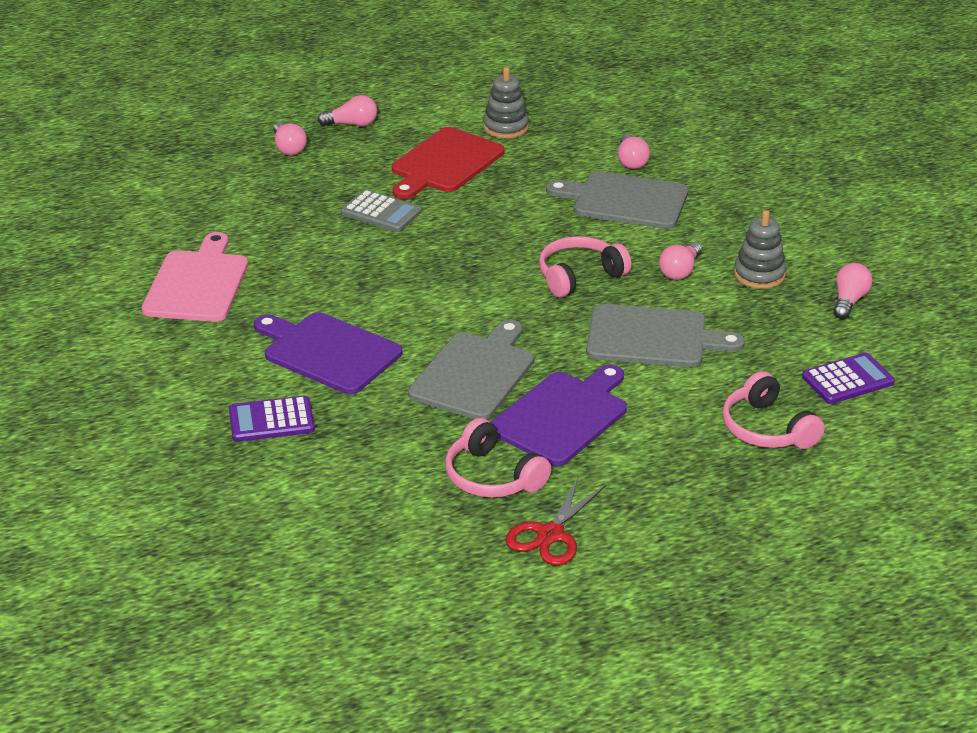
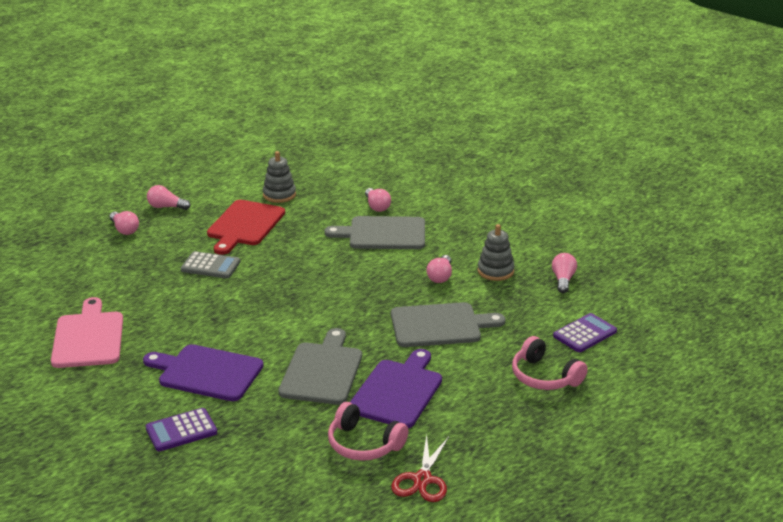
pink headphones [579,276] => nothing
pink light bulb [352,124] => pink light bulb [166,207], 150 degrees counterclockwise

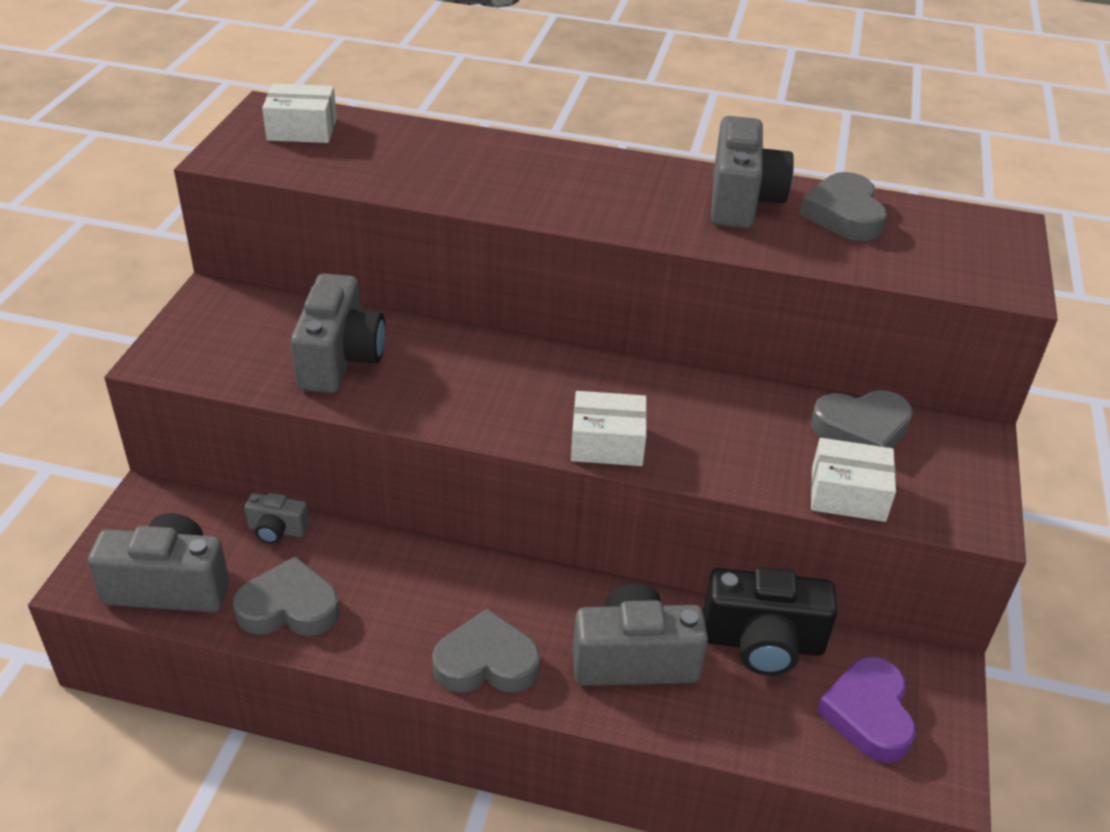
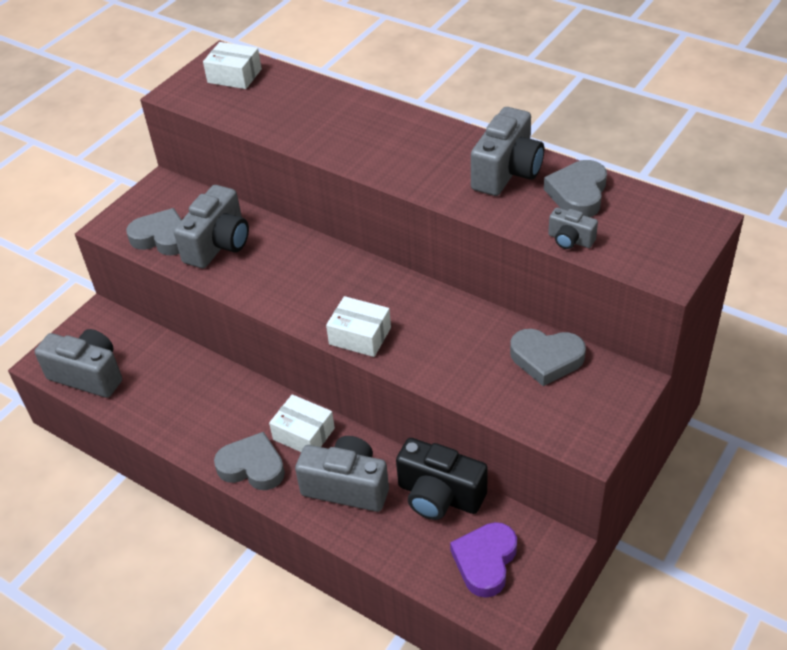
grey heart [289,607] => grey heart [162,237], shifted
grey camera [277,530] => grey camera [570,240], shifted
white box [848,494] => white box [303,434], shifted

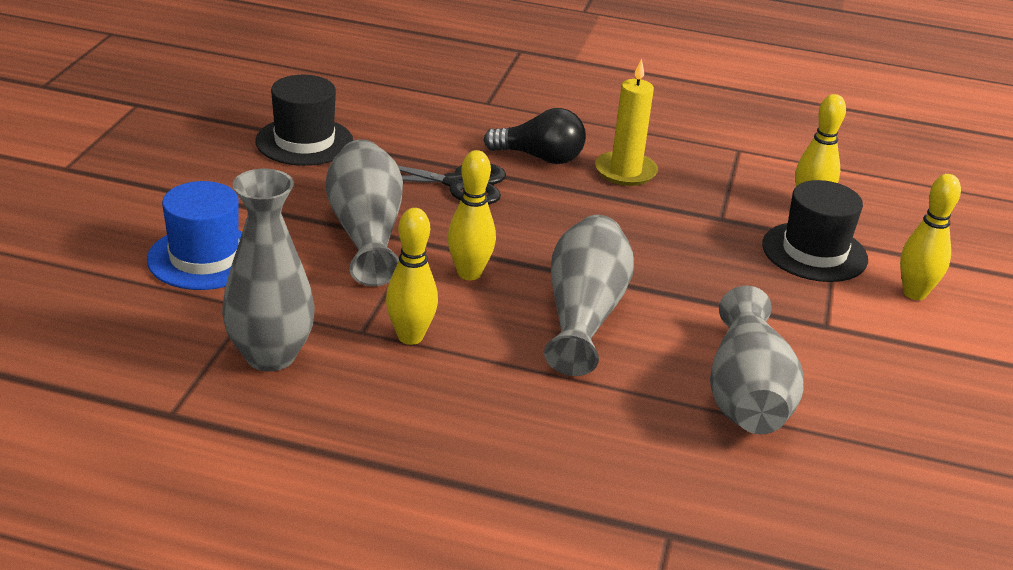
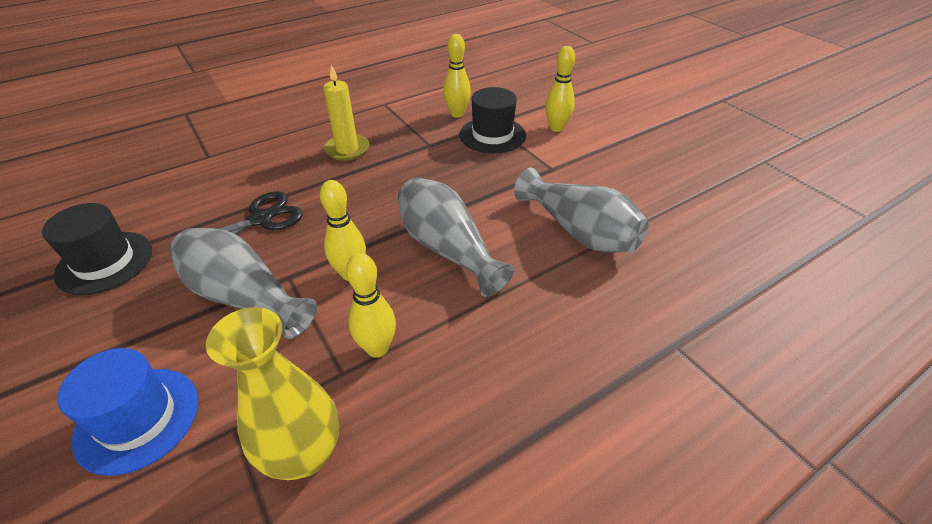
black light bulb [540,157] => nothing
grey vase [270,356] => yellow vase [304,454]

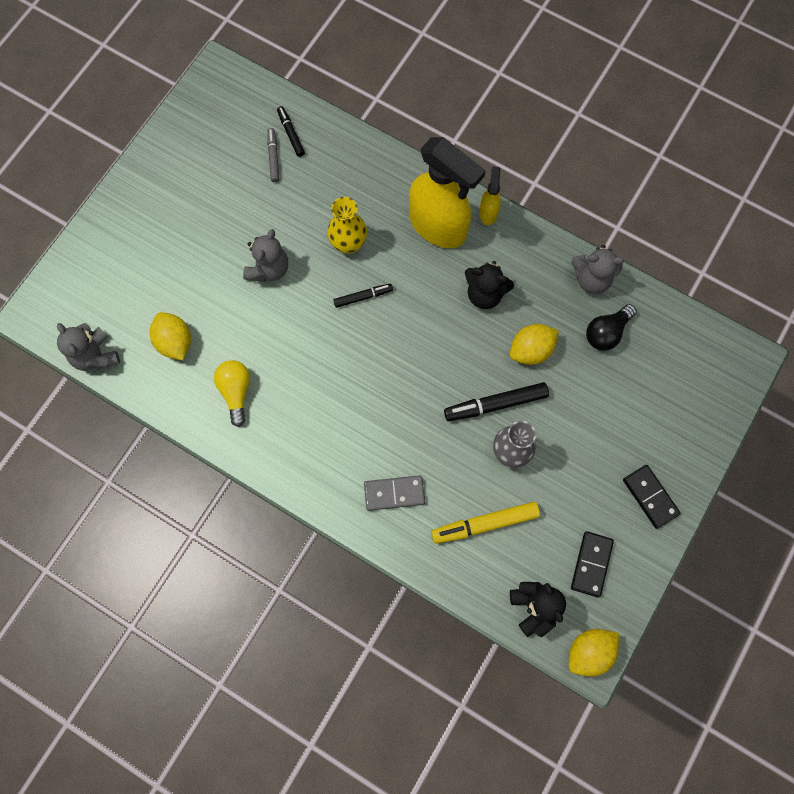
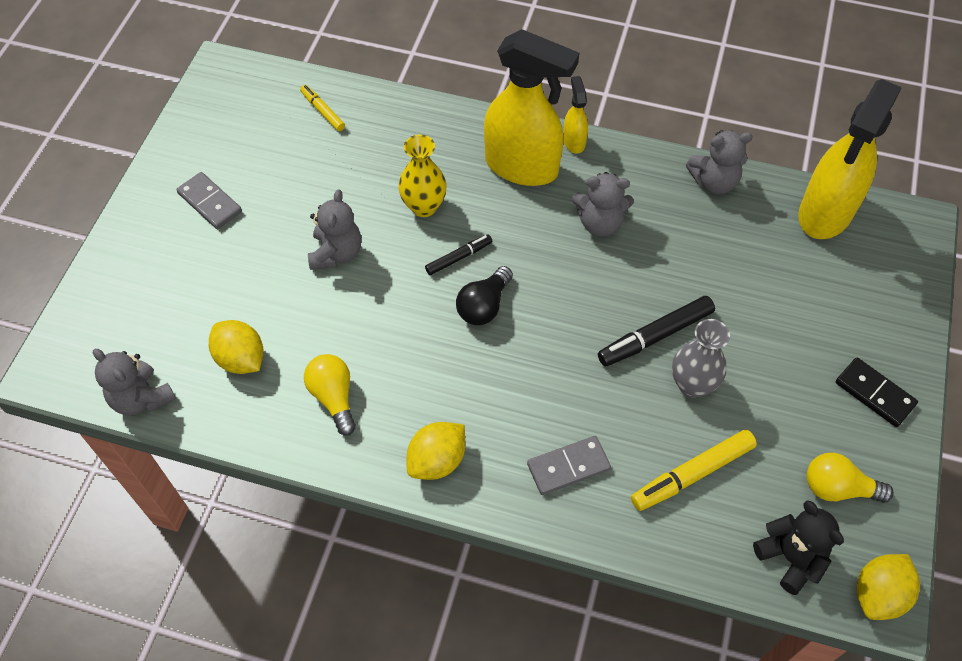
grey marker [273,157] => nothing
nothing => grey domino [210,202]
nothing => yellow spray bottle [825,213]
yellow lemon [531,350] => yellow lemon [437,461], shifted
black light bulb [606,332] => black light bulb [484,306], shifted
black domino [591,564] => yellow light bulb [838,488]
black marker [291,134] => yellow marker [323,111]
black teddy bear [485,294] => grey teddy bear [600,223]

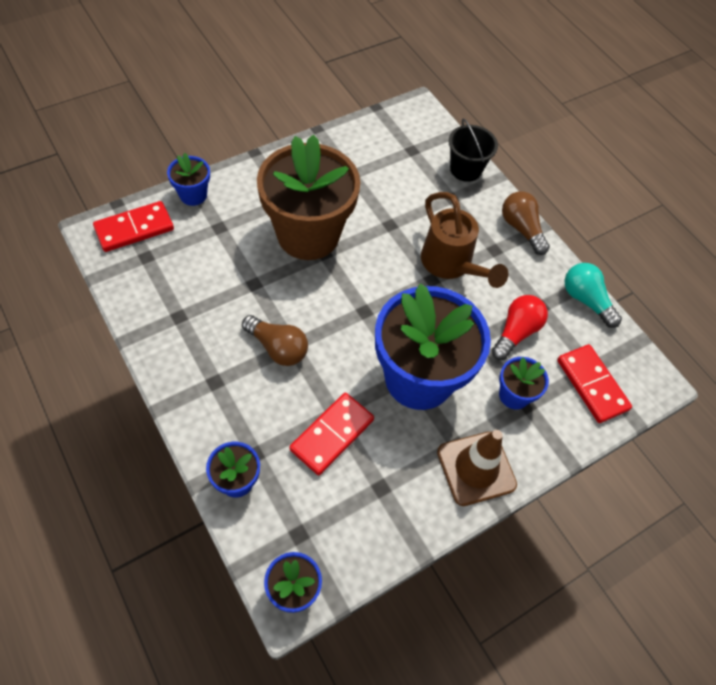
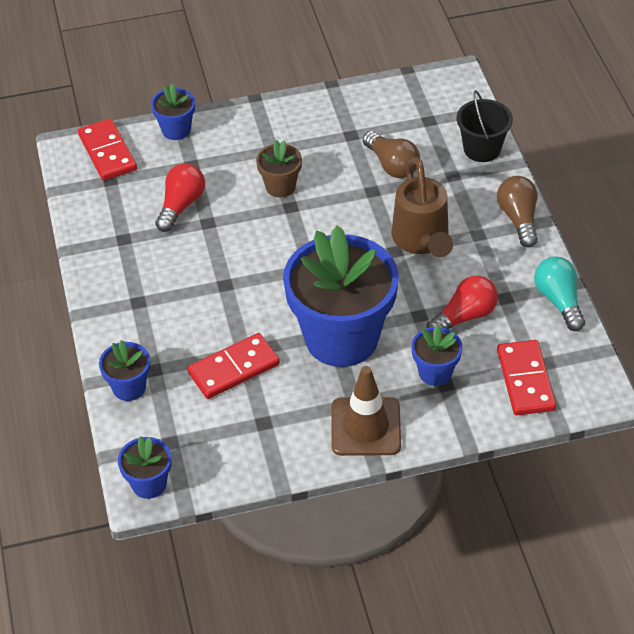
nothing => red light bulb [181,205]
brown light bulb [278,348] => brown light bulb [392,165], shifted
red domino [134,229] => red domino [107,152], 75 degrees clockwise
brown flower pot [308,235] => brown flower pot [280,186], x0.44

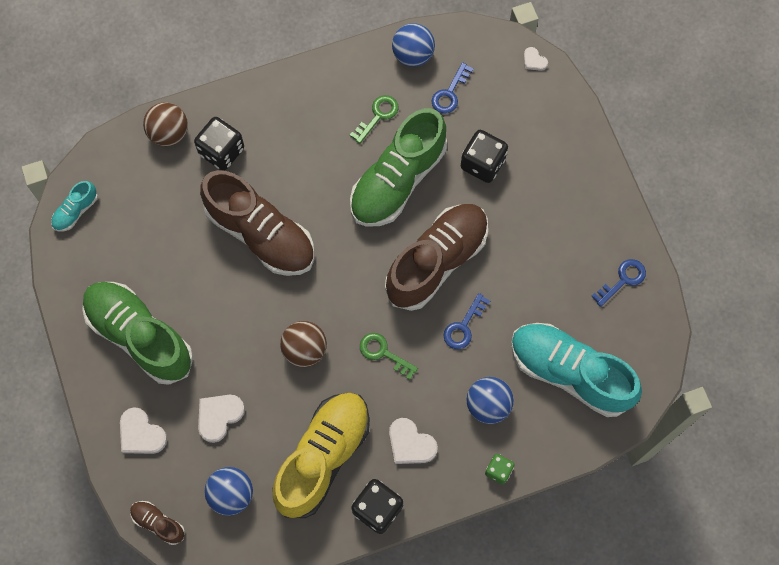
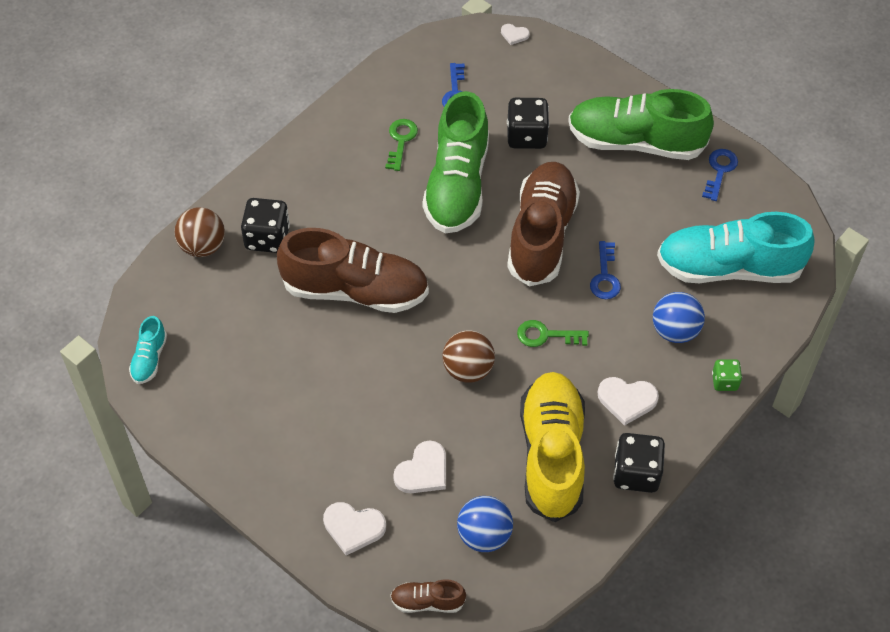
blue ball [413,55] => nothing
green shoe [140,336] => green shoe [635,142], shifted
white heart [219,416] => white heart [423,471], 150 degrees counterclockwise

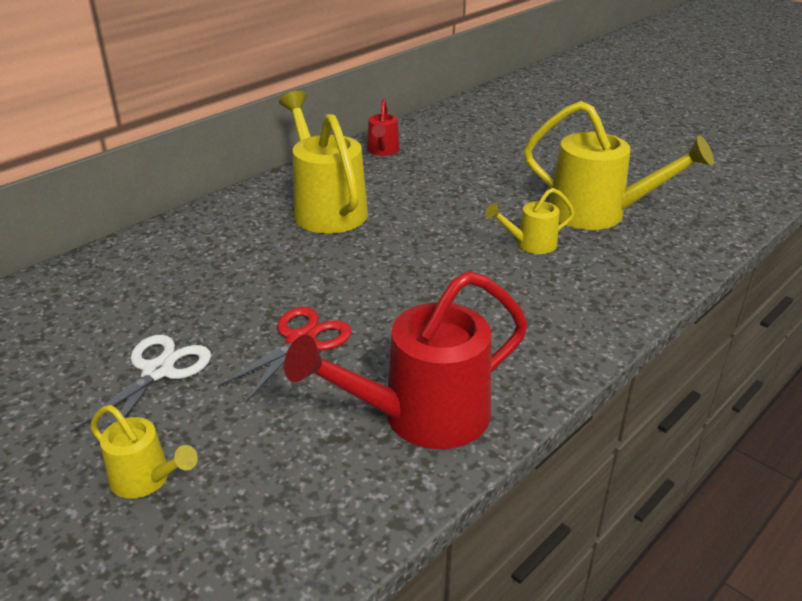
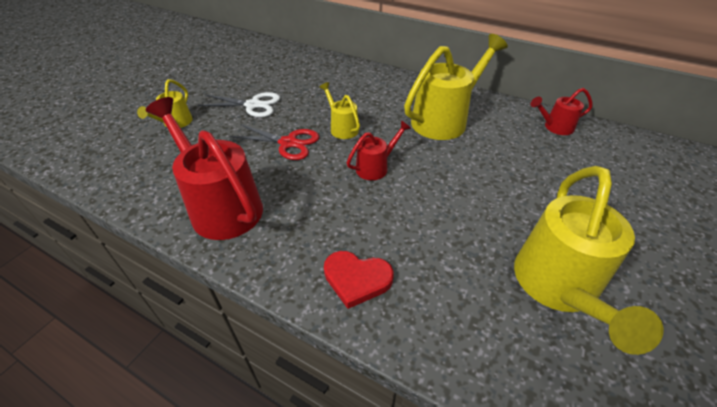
nothing => red heart [357,279]
nothing => red watering can [376,167]
yellow watering can [530,244] => yellow watering can [342,128], shifted

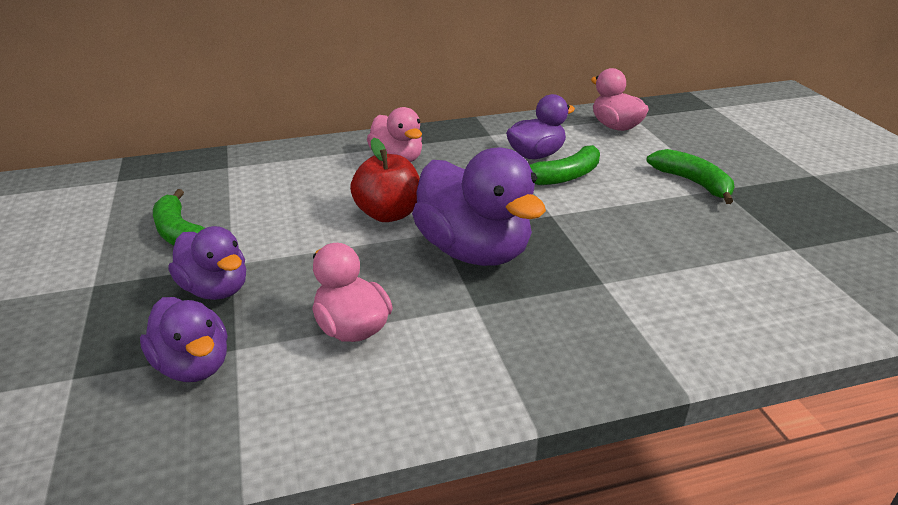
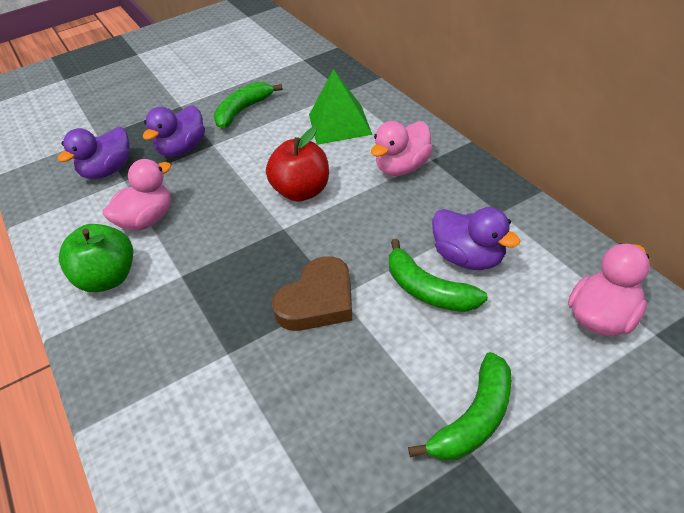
purple duck [474,251] => nothing
nothing => green apple [108,279]
nothing => brown heart [318,300]
nothing => green pyramid [339,124]

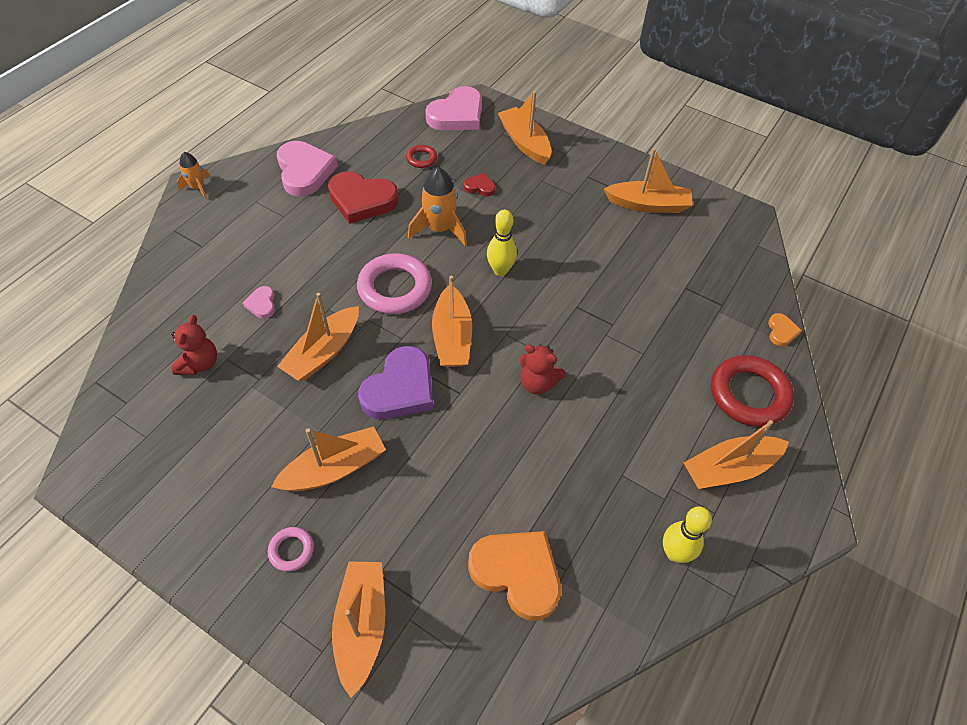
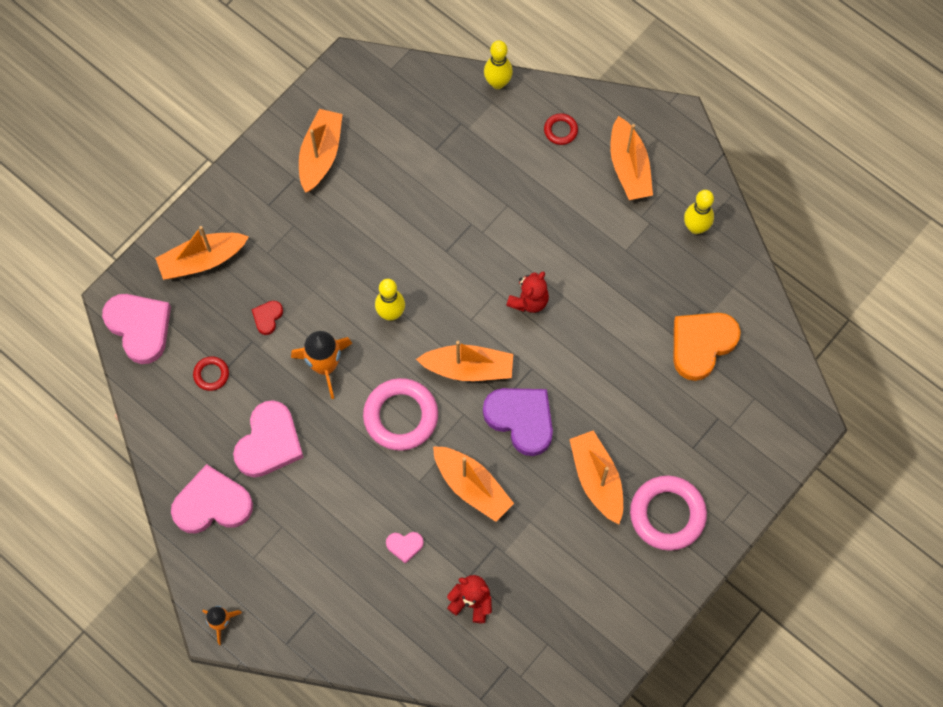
orange boat [361,626] => nothing
orange heart [781,331] => yellow bowling pin [497,83]
red heart [362,200] => pink heart [269,442]
pink ring [291,550] => pink ring [667,514], x2.07
red ring [749,394] => red ring [560,130], x0.48

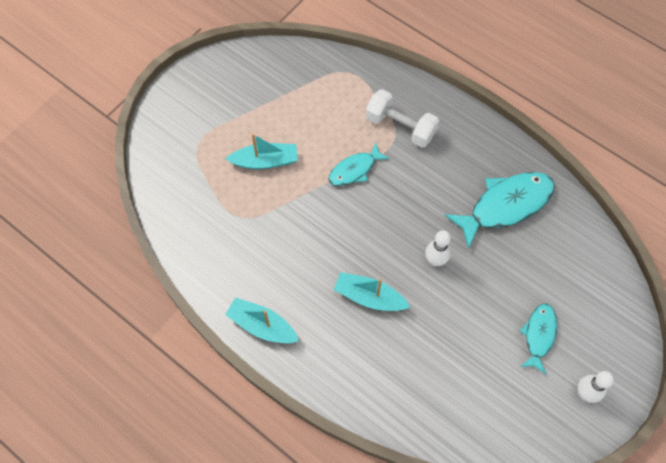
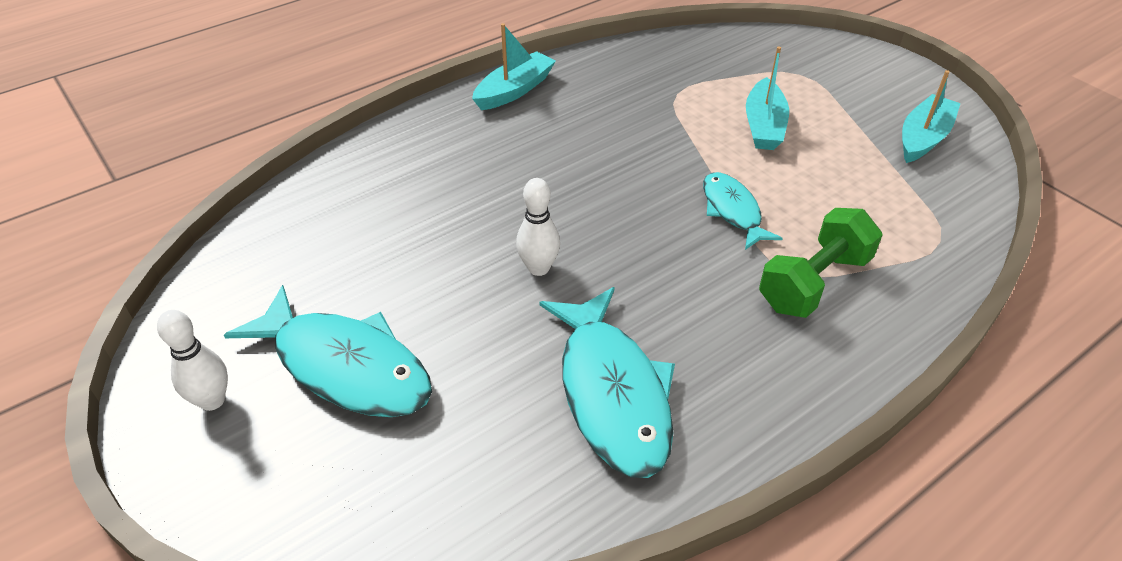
turquoise boat [369,297] => turquoise boat [923,138], shifted
white dumbbell [400,127] => green dumbbell [814,283]
turquoise fish [538,335] => turquoise fish [345,366], x1.73

